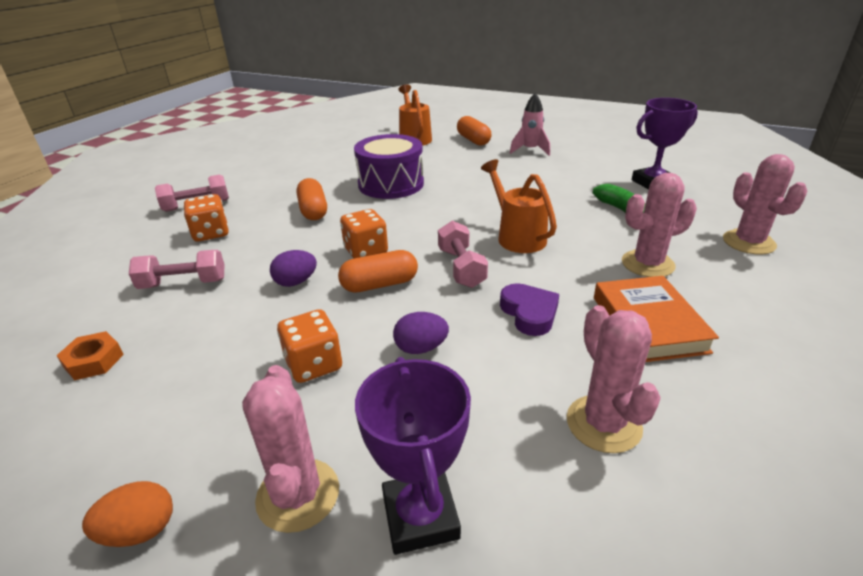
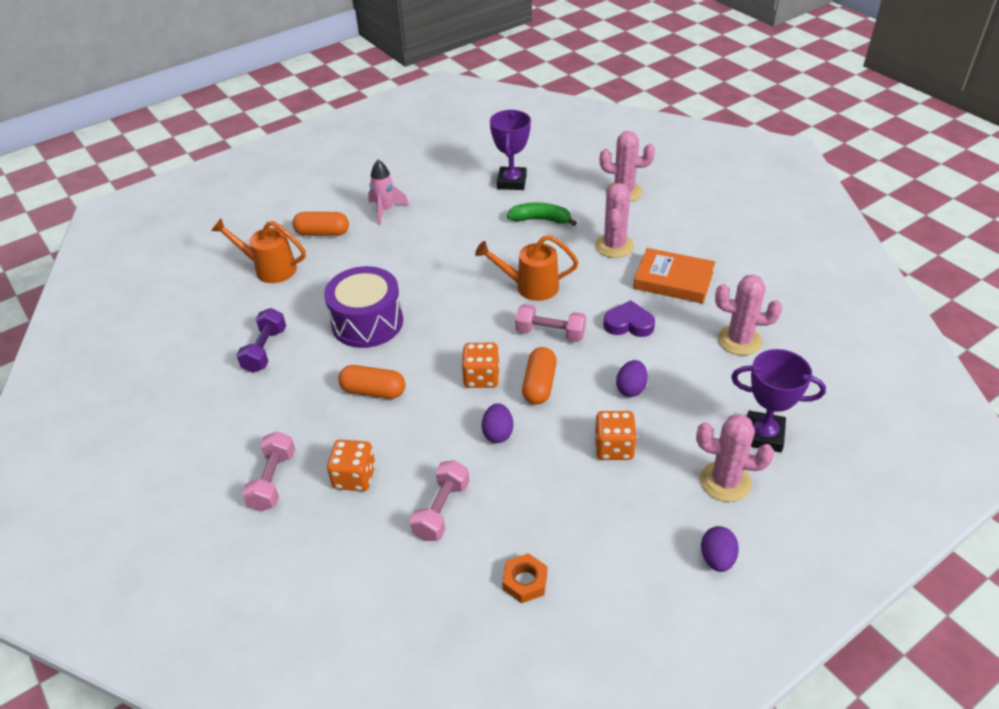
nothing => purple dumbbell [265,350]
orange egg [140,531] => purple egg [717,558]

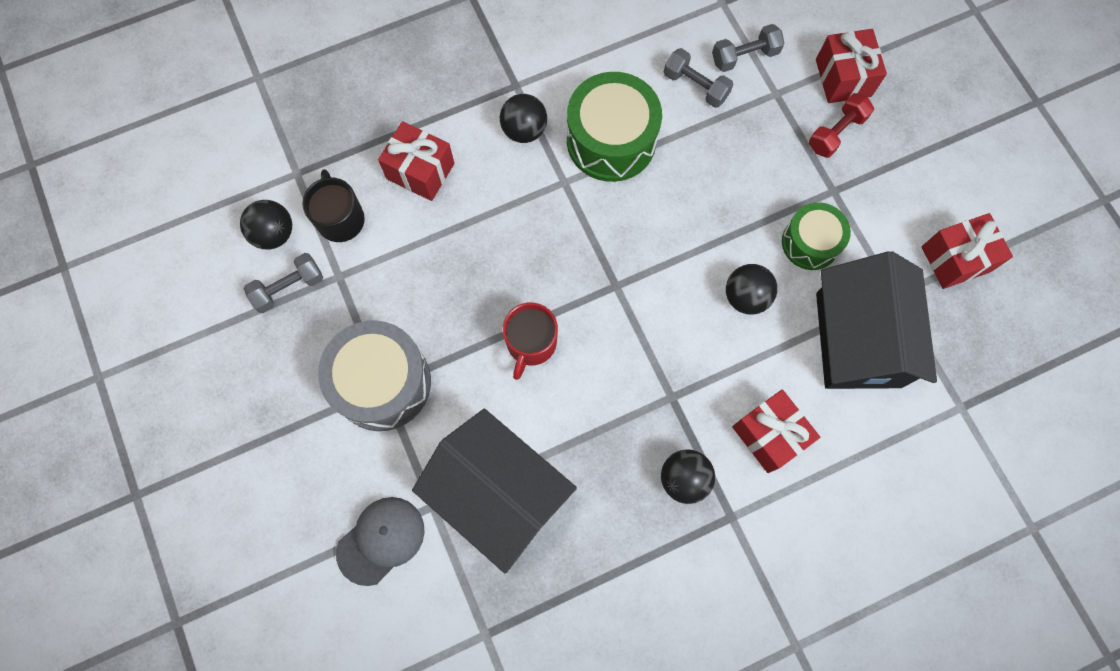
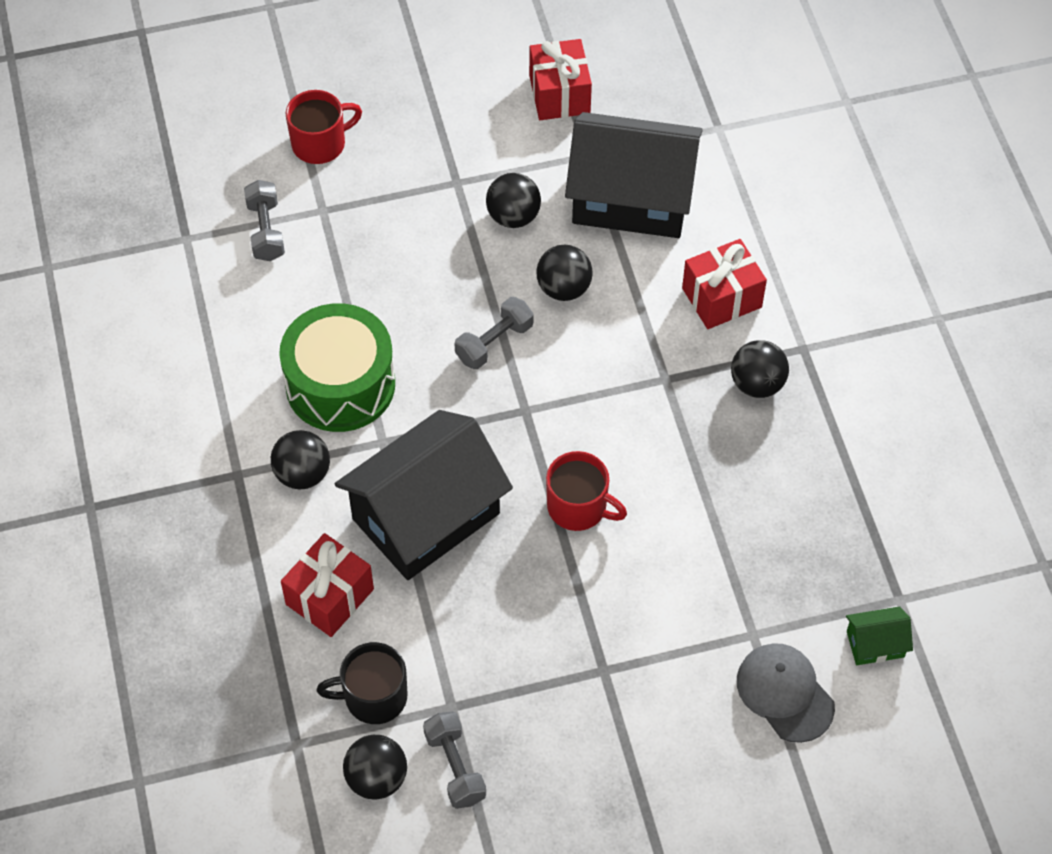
grey drum [382,383] => nothing
red dumbbell [836,133] => nothing
nothing => green house [875,644]
black house [498,493] => black house [426,516], shifted
grey dumbbell [695,86] => grey dumbbell [494,342], shifted
green drum [810,243] => black ball [513,216]
red gift [843,78] => red mug [320,143]

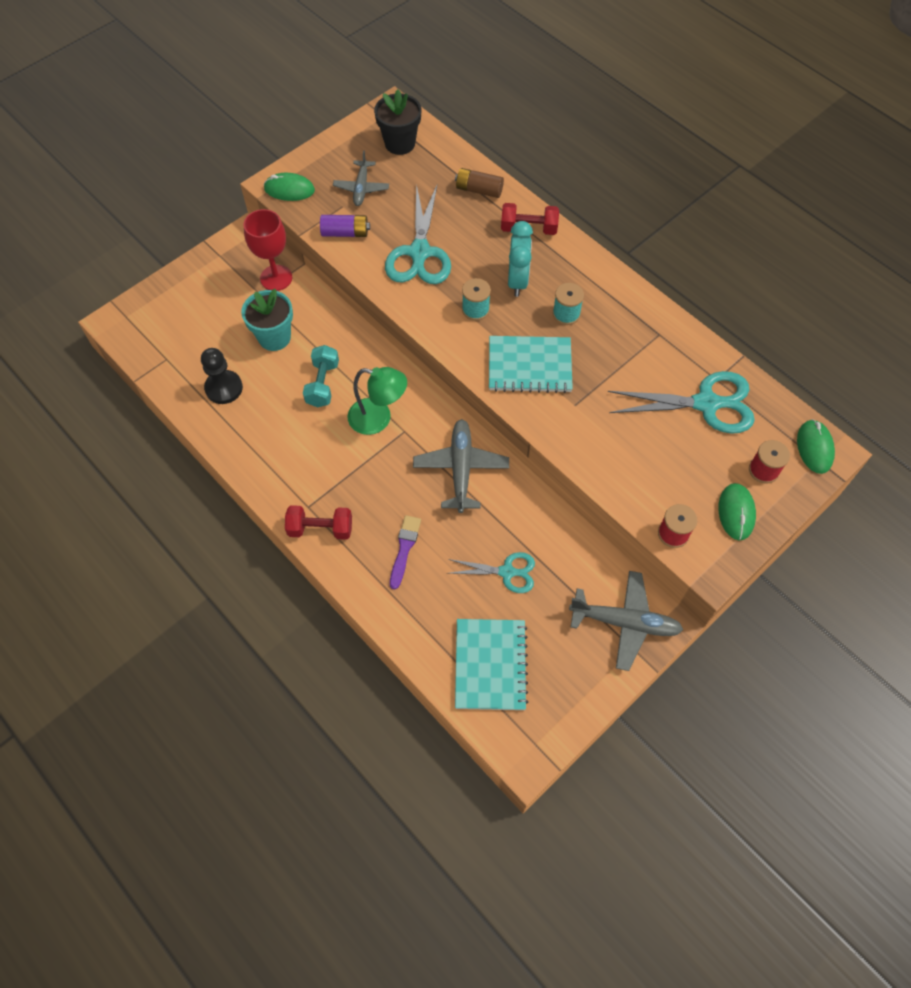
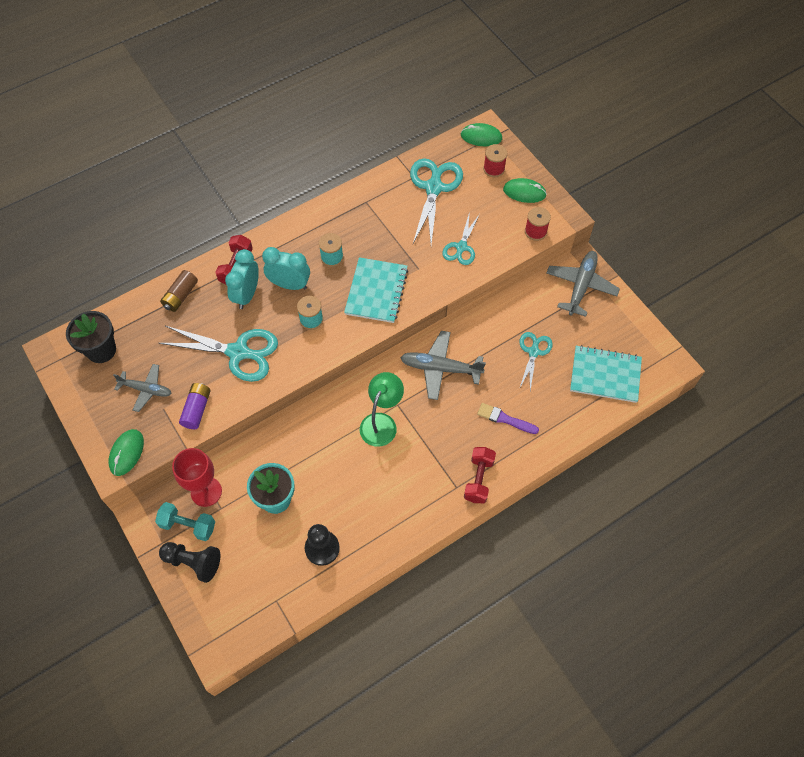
nothing => black pawn [193,562]
nothing => turquoise clock [247,295]
nothing => turquoise scissors [461,247]
turquoise dumbbell [323,384] => turquoise dumbbell [188,525], shifted

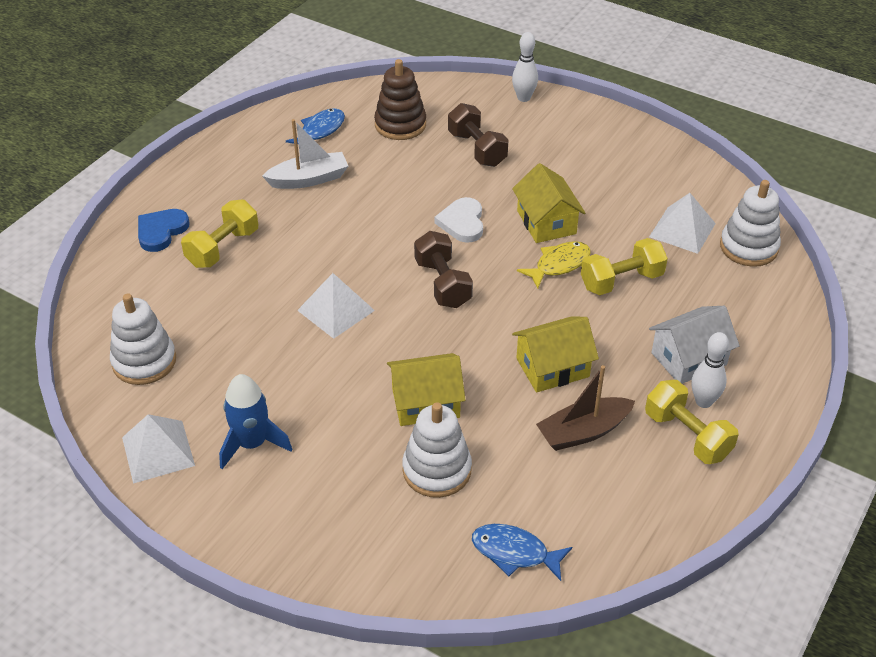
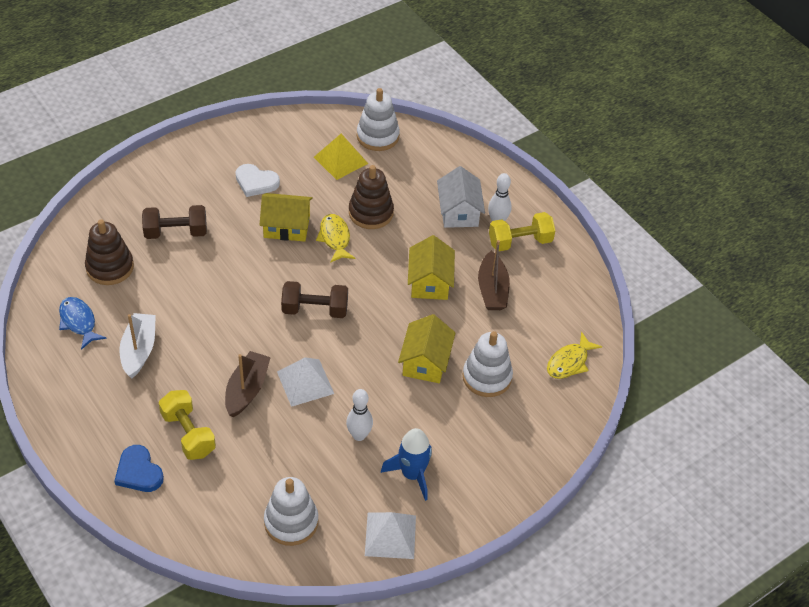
nothing => brown boat [247,390]
white heart [462,222] => white heart [256,182], shifted
white bowling pin [523,98] => white bowling pin [359,435], shifted
yellow dumbbell [621,281] => brown stacking toy [371,213]
blue fish [514,552] => yellow fish [569,362]
white pyramid [682,230] => yellow pyramid [341,160]

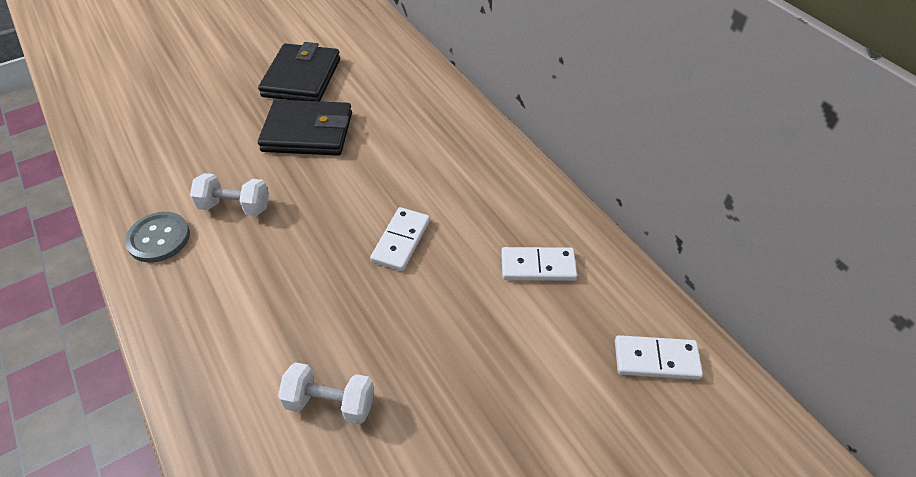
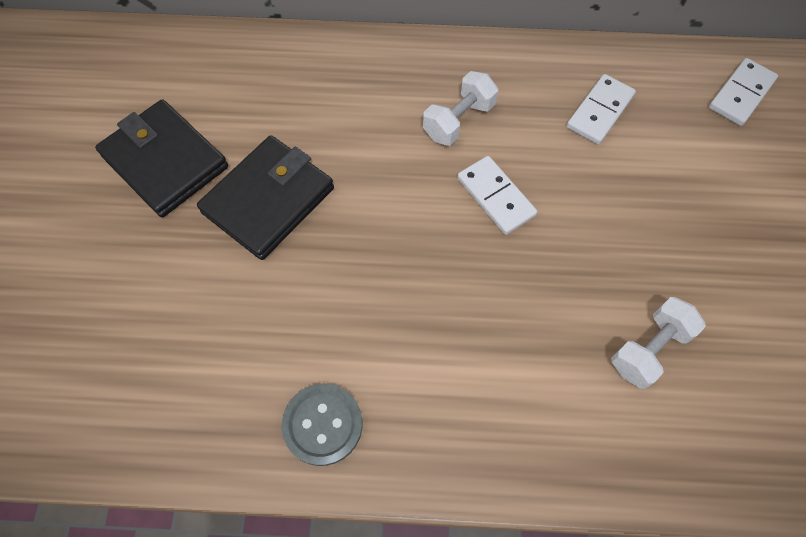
white dumbbell [235,206] => white dumbbell [458,121], shifted

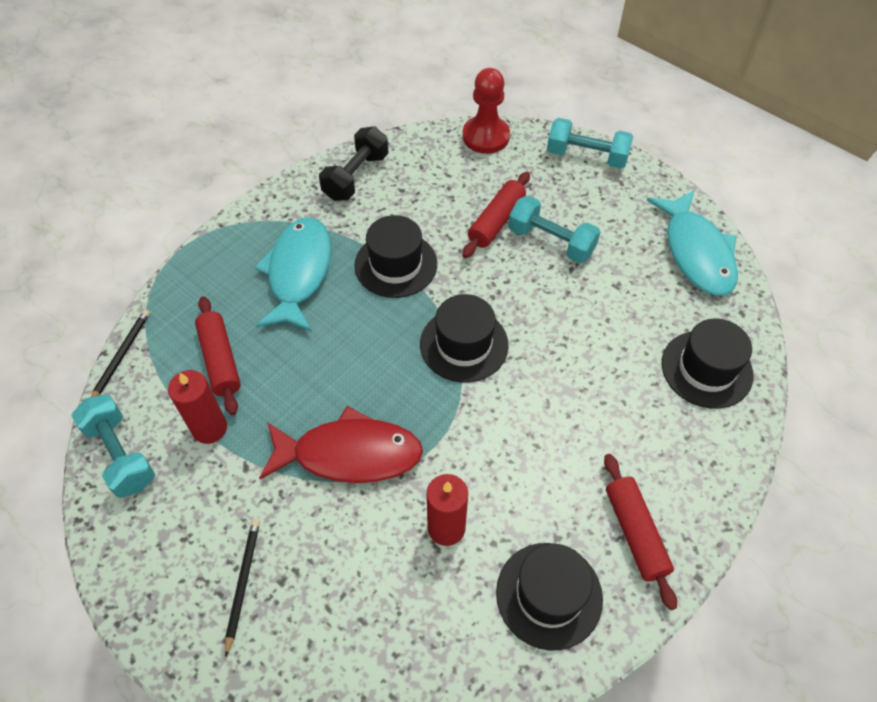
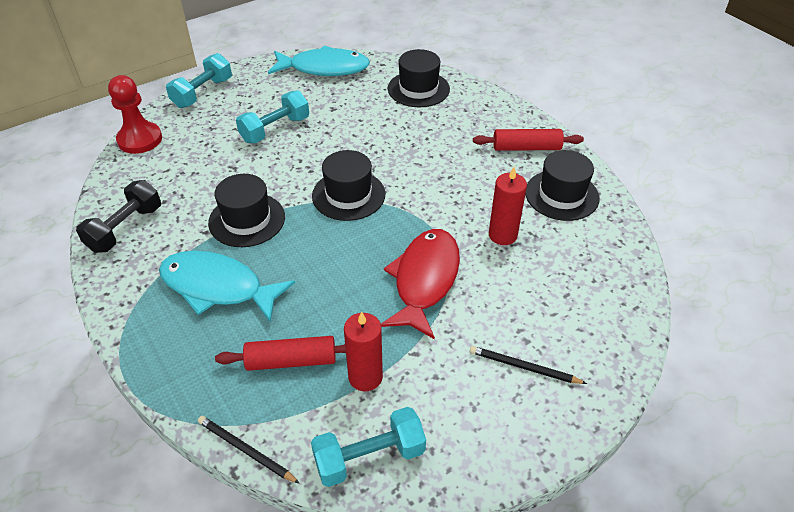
red rolling pin [496,221] => nothing
black dumbbell [356,176] => black dumbbell [125,229], 75 degrees clockwise

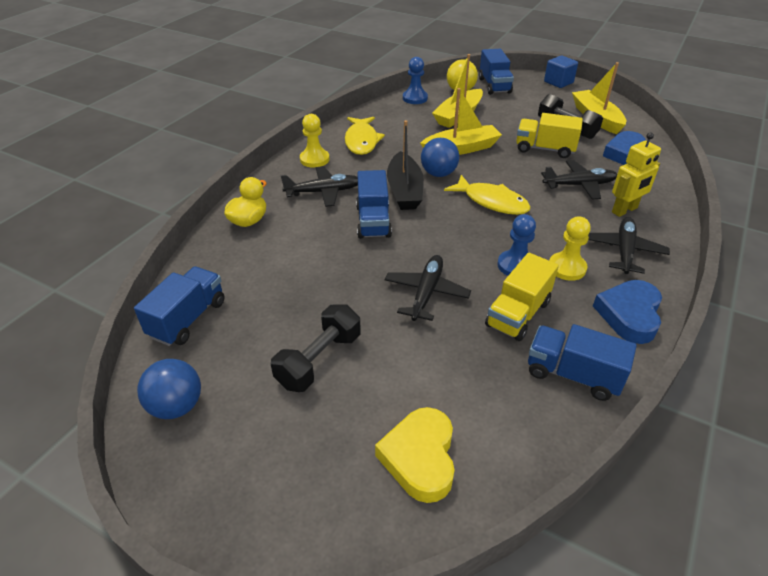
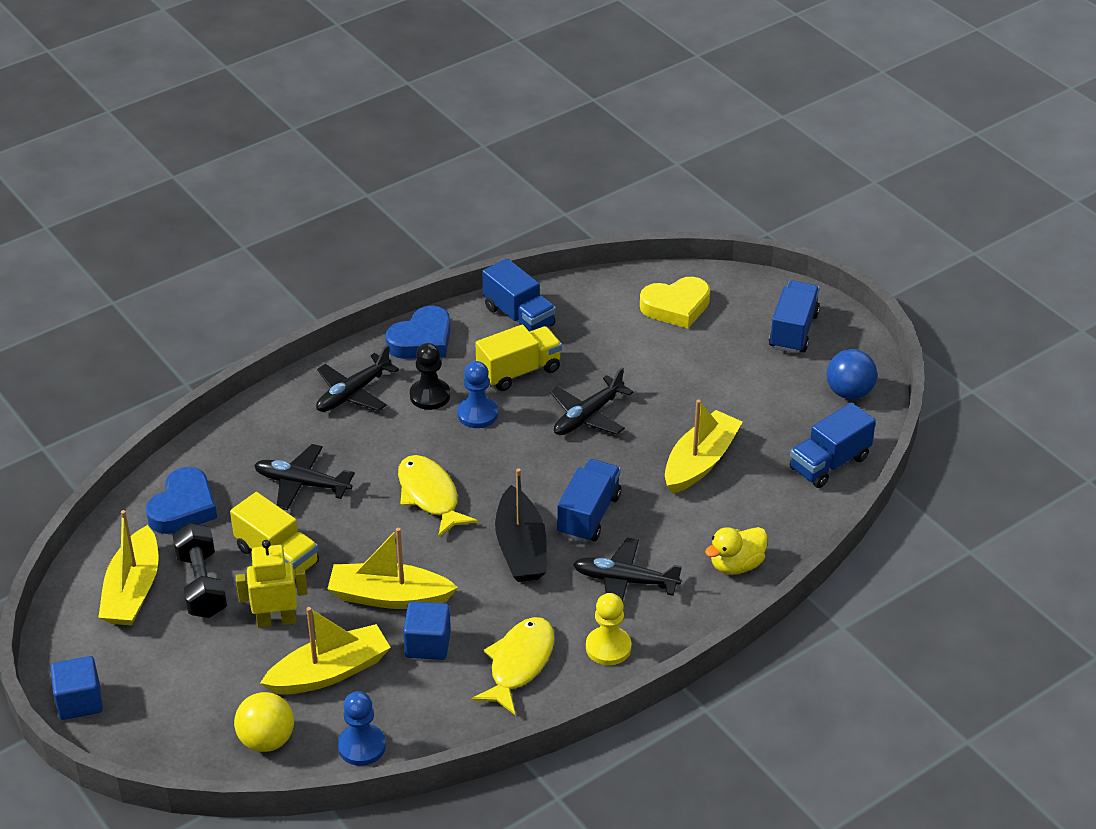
black dumbbell [319,360] => nothing
blue ball [438,174] => nothing
nothing => blue cube [428,644]
nothing => yellow boat [700,462]
blue truck [494,85] => blue truck [793,331], shifted
yellow robot [624,210] => yellow robot [276,620], shifted
yellow pawn [567,268] => black pawn [430,396]
yellow heart [420,457] => yellow heart [676,307], 45 degrees clockwise
black boat [404,190] => black boat [521,548], 150 degrees clockwise

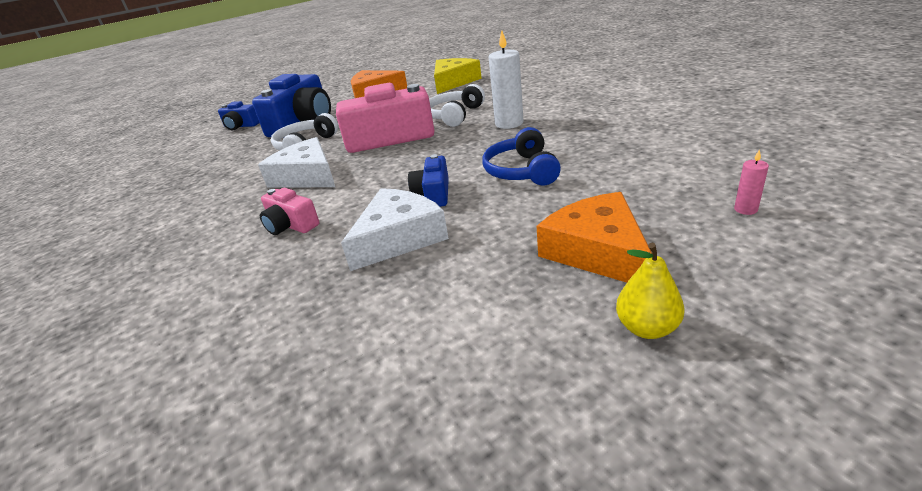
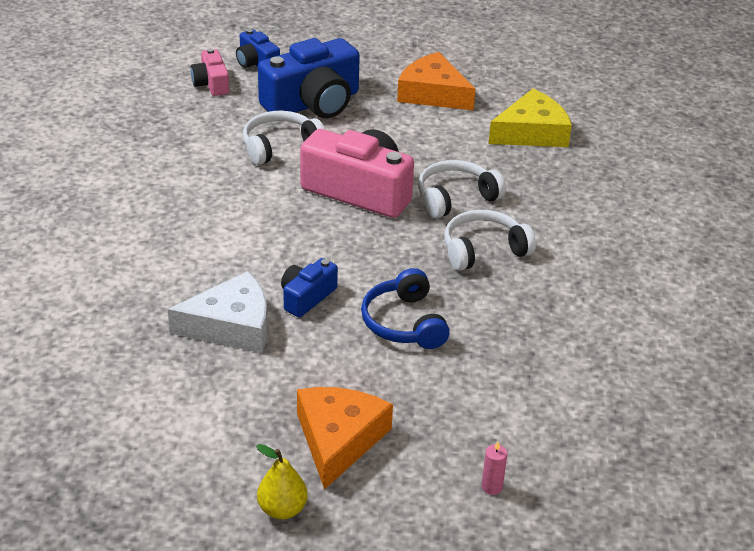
white cheese [307,176] => nothing
pink camera [291,225] => pink camera [211,84], shifted
white candle [509,123] => white headphones [483,250]
blue headphones [522,171] => blue headphones [404,323], 45 degrees counterclockwise

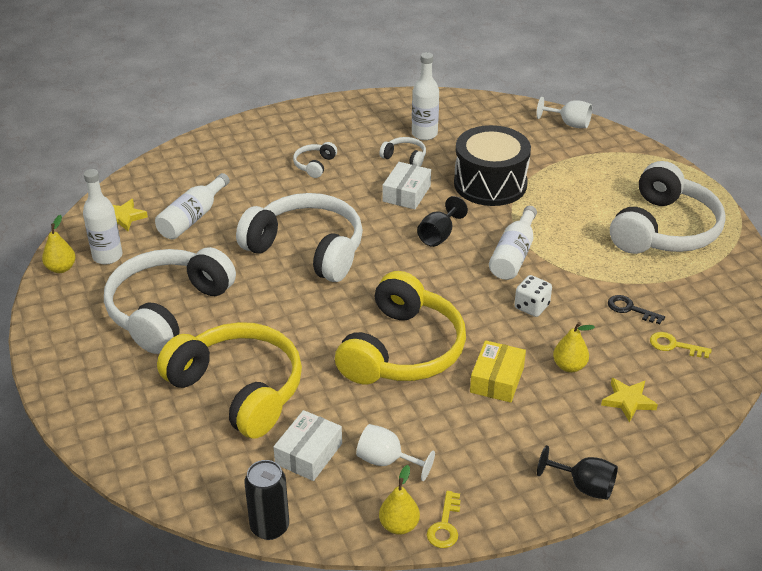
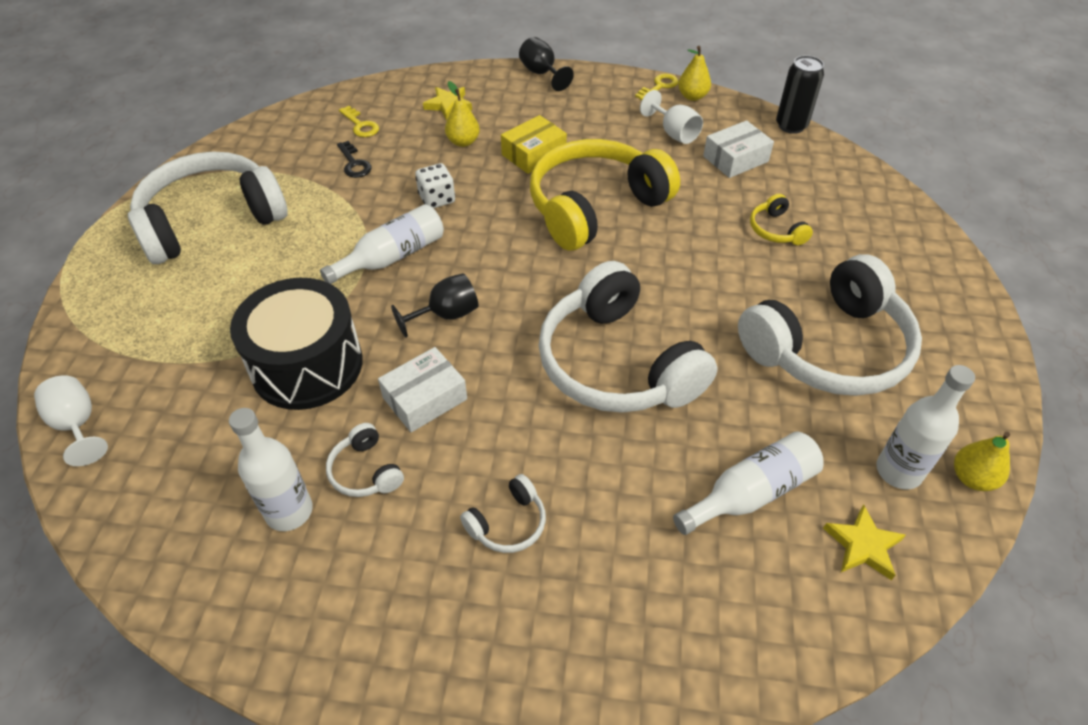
yellow headphones [239,389] => yellow headphones [776,230], x0.42

